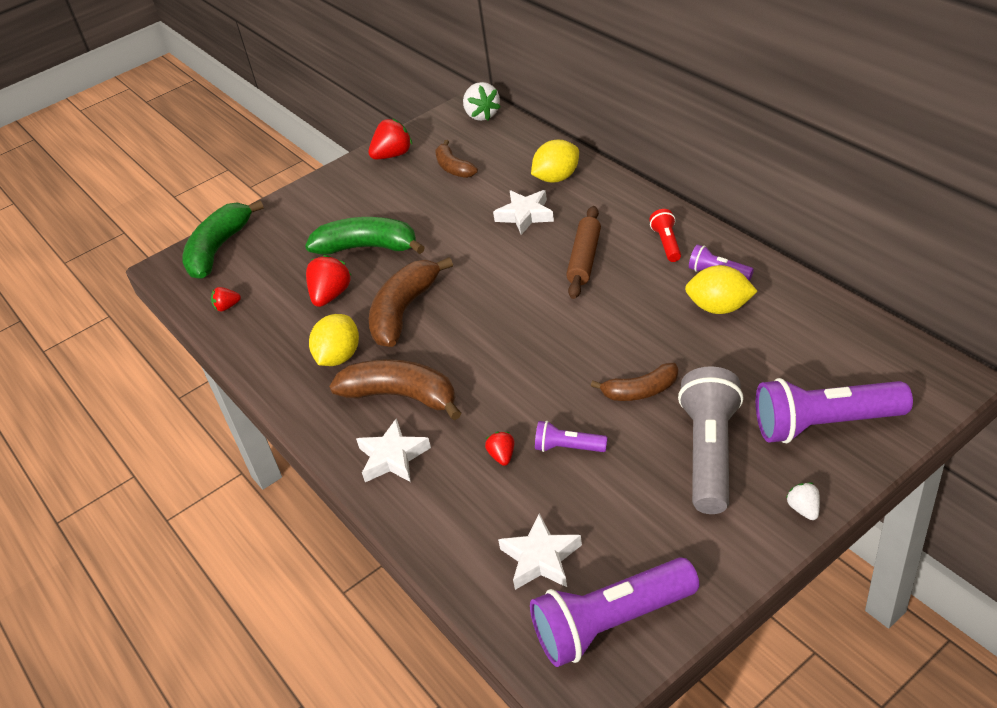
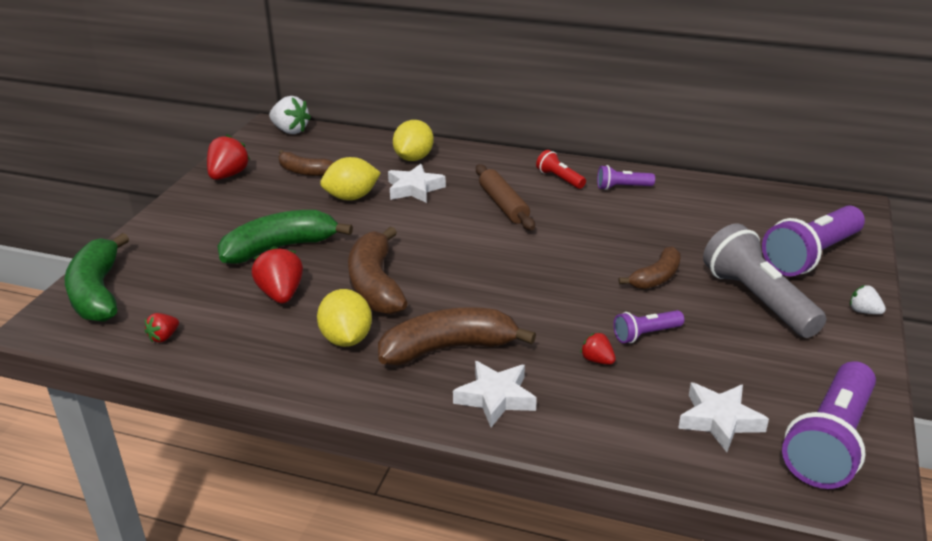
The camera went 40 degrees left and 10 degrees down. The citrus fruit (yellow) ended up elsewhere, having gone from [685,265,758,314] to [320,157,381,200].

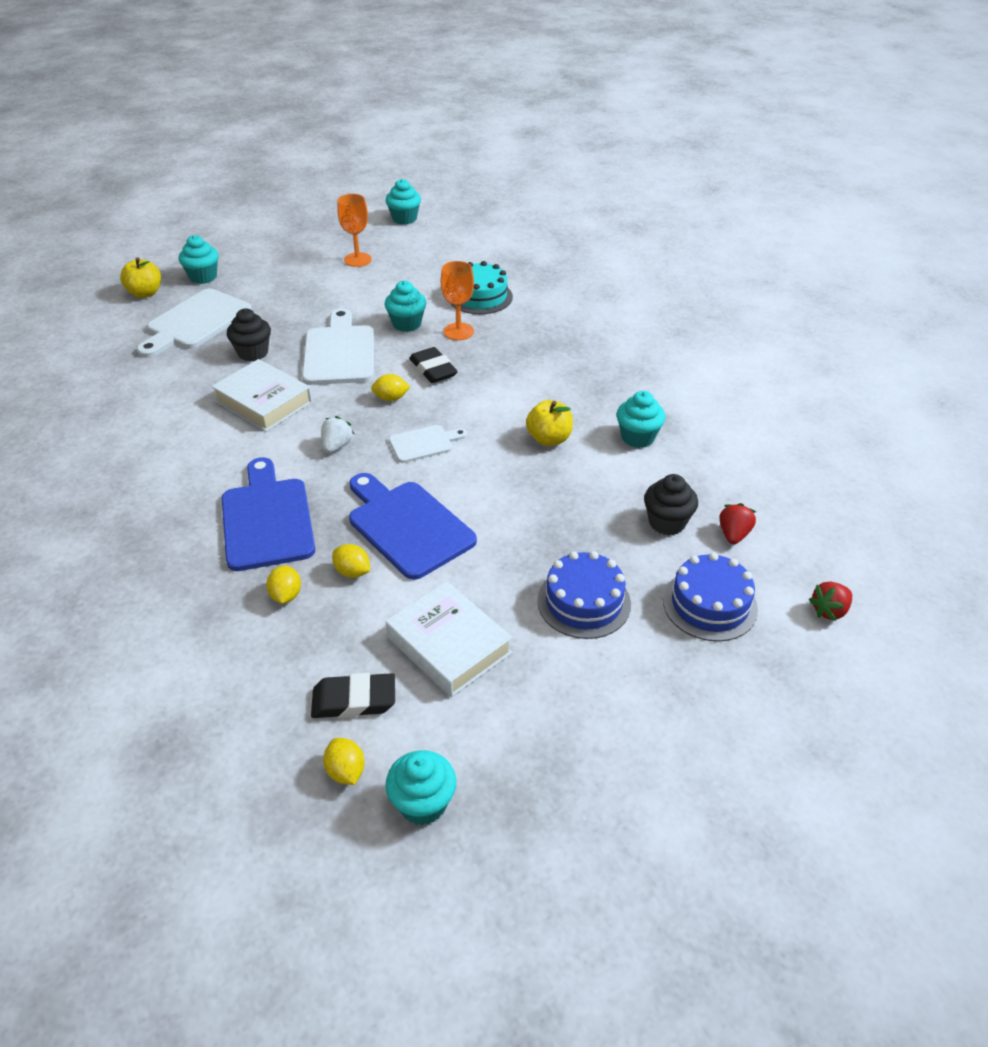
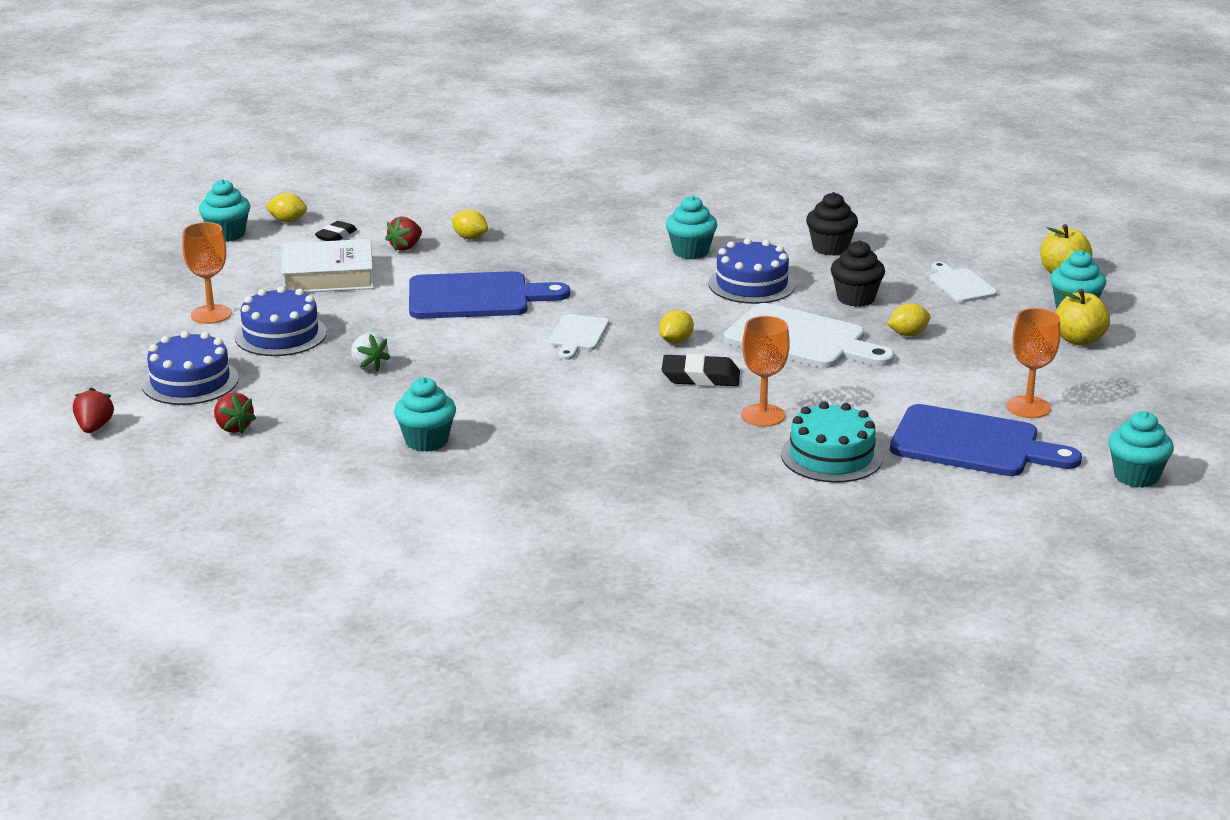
The camera went 125 degrees right and 15 degrees down. The size of the cutting board (pure white) at [137,289,252,358] changed by a factor of 0.54. Where the hardcover (pure white) stood at [211,359,312,432], the gateau (royal blue) came to stand at [708,238,796,304]. The cutting board (royal blue) ended up elsewhere, having gone from [222,457,315,571] to [890,404,1082,476]. The size of the gum eraser (black) at [311,673,395,718] changed by a factor of 0.66. The strawberry (pure white) ended up elsewhere, having gone from [321,416,355,453] to [351,333,391,372]. The citrus fruit (yellow) ended up elsewhere, having gone from [332,544,370,578] to [887,303,931,336]. The fairy cake (teal) ended up elsewhere, having gone from [385,281,426,332] to [666,196,717,259]. The apple fruit (yellow) ended up elsewhere, having gone from [526,400,573,446] to [1055,289,1110,346]. The fairy cake (black) ended up elsewhere, having gone from [644,474,698,535] to [806,192,858,256]. The second view gained the chalice (orange-coloured) at [182,222,232,324]. The second view gained the strawberry (crimson) at [385,217,422,251].

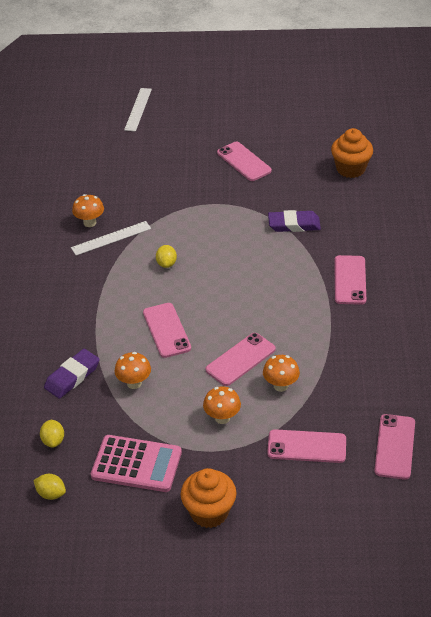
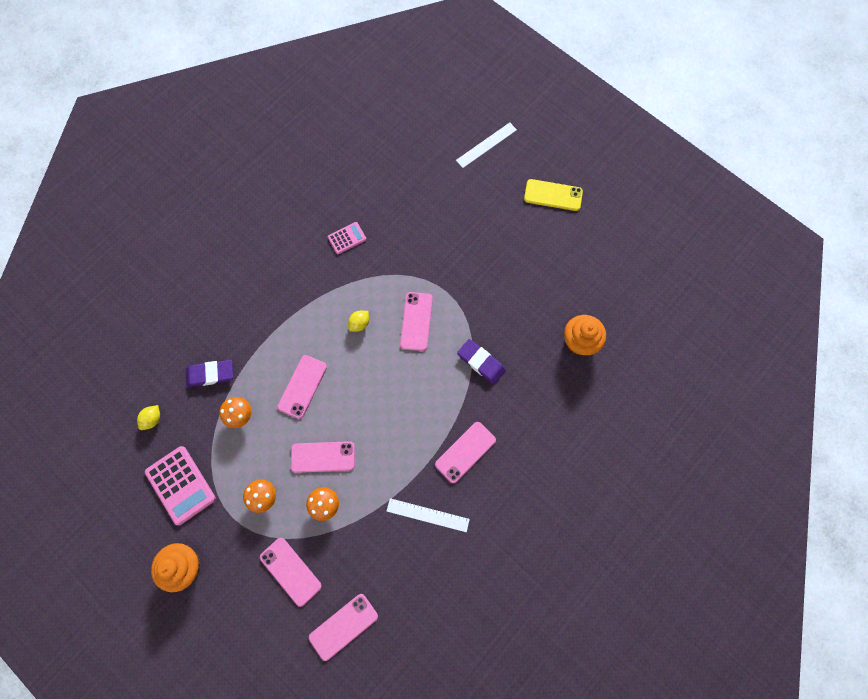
The camera went 40 degrees right and 30 degrees up. The second view lost the citrus fruit (yellow) at [33,474,66,500]. The ruler (pure white) ended up elsewhere, having gone from [71,221,151,256] to [387,498,470,532]. Where the fungus (orange-coloured) stood at [72,194,104,227], the adding machine (pink) came to stand at [328,222,367,254]. The smartphone (pink) ended up elsewhere, having gone from [217,142,272,181] to [400,292,433,351]. The second view gained the smartphone (yellow) at [524,179,583,211].

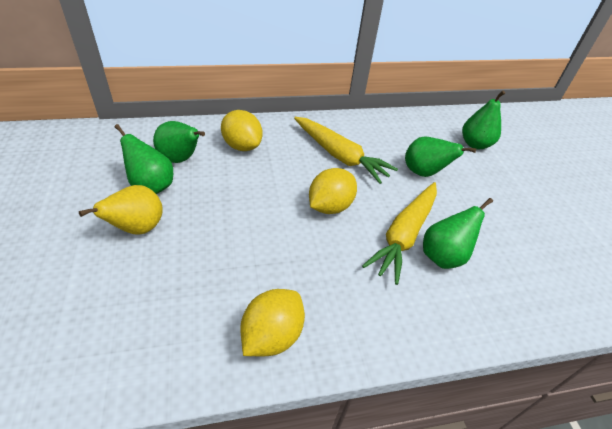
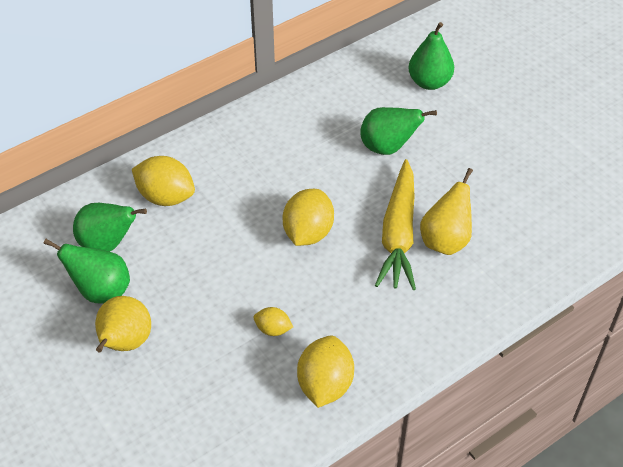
The camera went 20 degrees left and 5 degrees up. The second view lost the root vegetable (yellow) at [294,117,398,184]. What was the toy pear (emerald) at [423,198,493,269] turned into the toy pear (yellow) at [420,168,473,255]. The second view gained the citrus fruit (yellow) at [254,307,293,336].

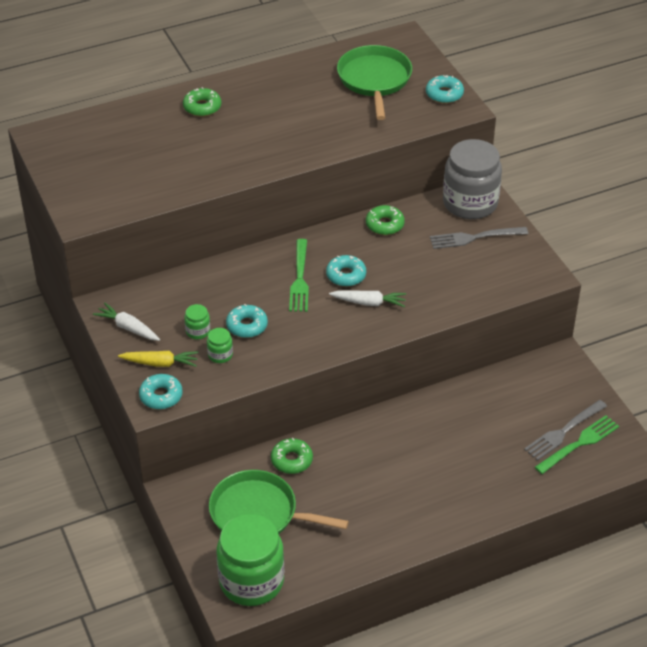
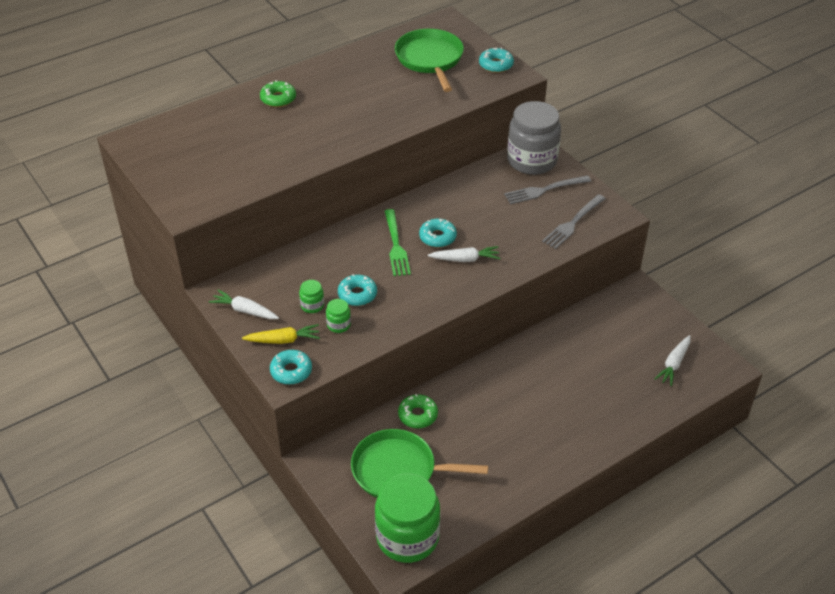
The camera went 10 degrees left and 0 degrees up. The second view lost the donut (emerald) at [366,205,405,235]. The table fork (ash-grey) ended up elsewhere, having gone from [524,400,607,461] to [542,194,606,249]. Where the table fork (emerald) stood at [535,415,619,474], the root vegetable (pure white) came to stand at [654,335,691,386].

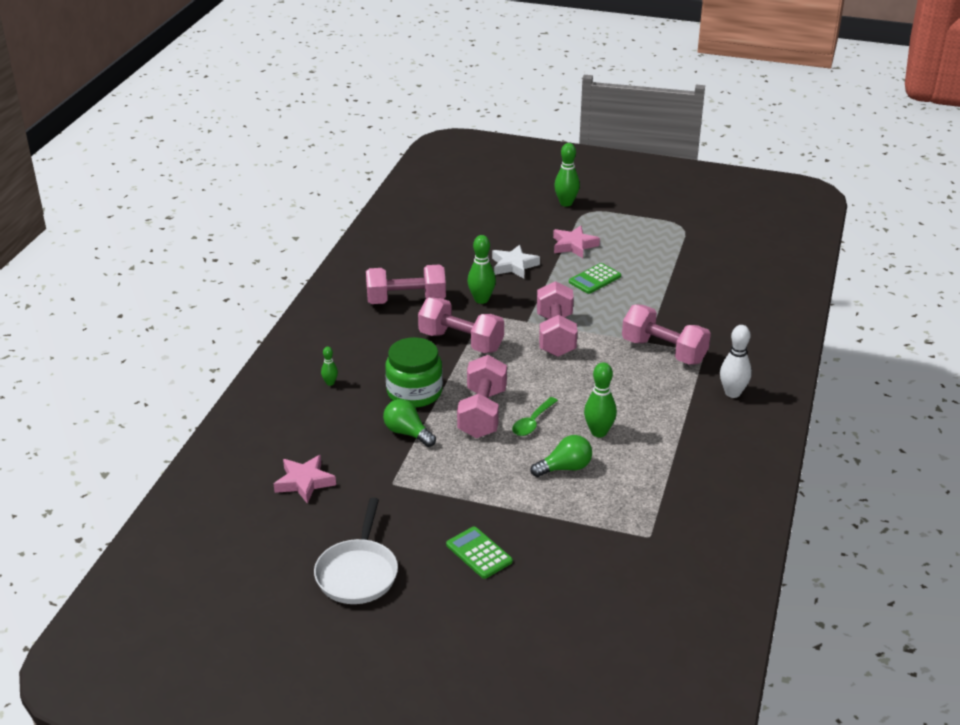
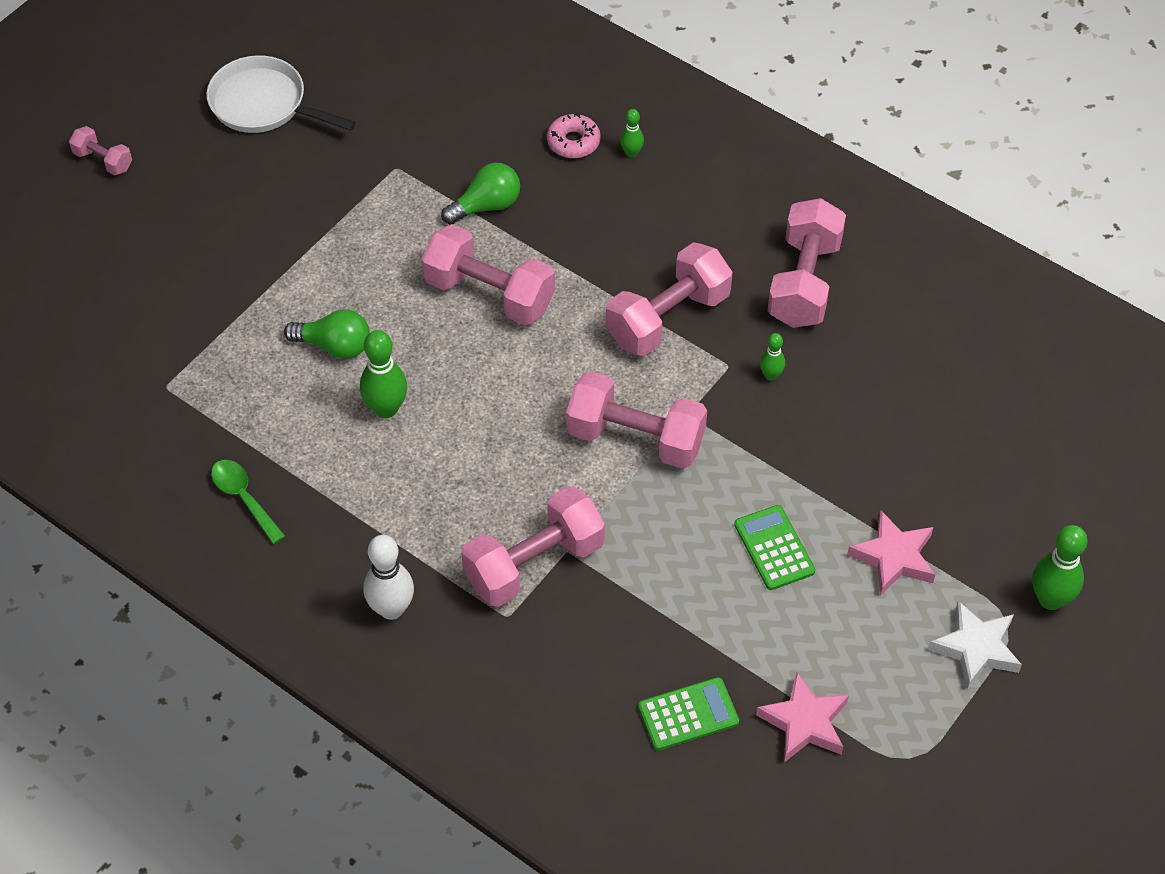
The camera went 110 degrees right and 20 degrees up. The star shape (pink) ended up elsewhere, having gone from [274,455,336,503] to [756,671,849,762]. The second view lost the jar (emerald) at [385,337,443,408]. The adding machine (emerald) ended up elsewhere, having gone from [446,526,513,579] to [638,677,739,750]. The size of the tenpin (emerald) at [468,235,496,304] changed by a factor of 0.54. The star shape (pure white) ended up elsewhere, having gone from [492,245,540,278] to [928,601,1022,690]. The spoon (emerald) ended up elsewhere, having gone from [512,397,558,436] to [211,460,285,544]. The light bulb (emerald) at [530,435,592,477] ended up facing another way, 75 degrees counterclockwise from before. The second view gained the dumbbell (pink) at [69,126,132,175]. The second view gained the donut (pink) at [547,113,601,158].

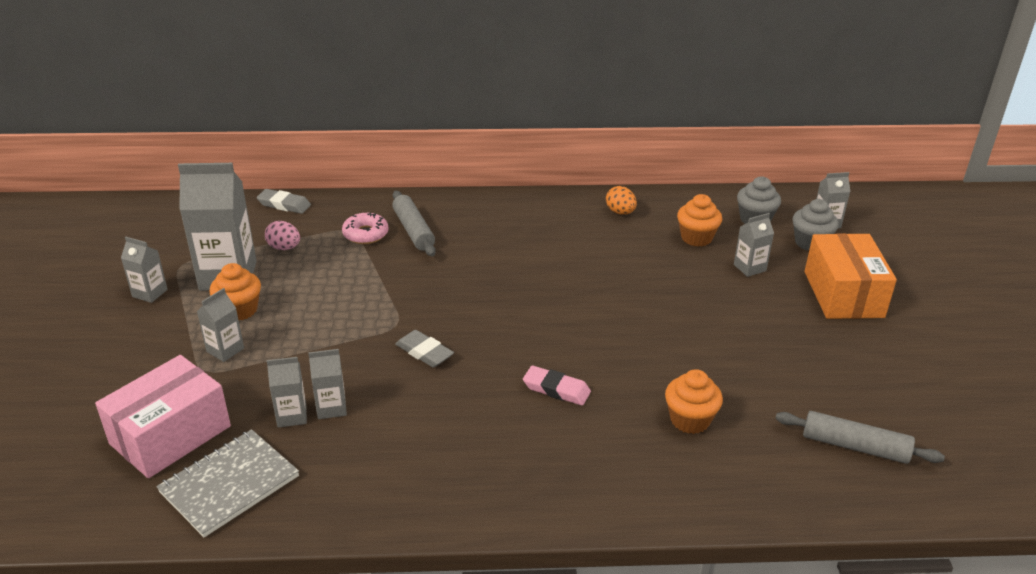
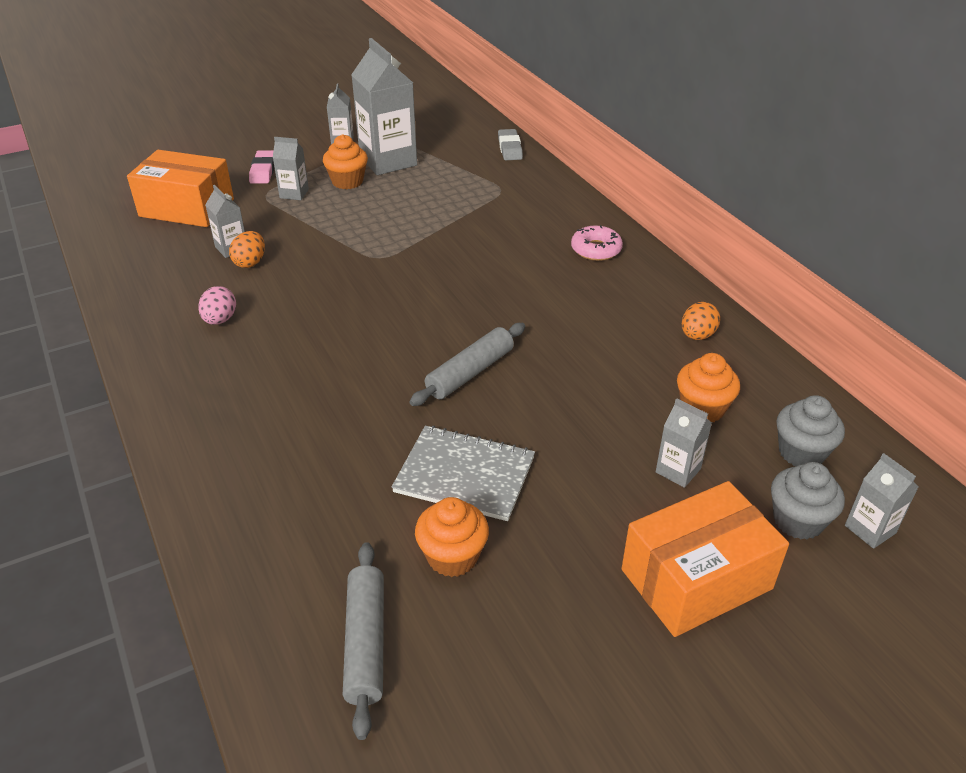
The camera went 65 degrees right and 5 degrees up. What was the package (pink) at [95,355,231,478] turned into the package (orange-coloured) at [127,150,234,227]. The notebook (ash-grey) ended up elsewhere, having gone from [156,429,299,537] to [392,426,535,521]. The egg shape (pink) ended up elsewhere, having gone from [265,221,300,250] to [198,286,236,325]. Where the carton (ash-grey) stood at [308,349,347,419], the egg shape (orange-coloured) came to stand at [229,231,265,268]. The donut (pink) ended up elsewhere, having gone from [342,213,388,244] to [571,225,623,261]. The pastry roller (ash-grey) ended up elsewhere, having gone from [392,191,436,256] to [409,323,525,406]. The second view lost the gum eraser (ash-grey) at [395,330,454,367]. The gum eraser (pink) ended up elsewhere, having gone from [523,365,591,405] to [249,150,274,184]. The fairy cake (orange-coloured) ended up elsewhere, having gone from [665,369,723,434] to [415,497,489,577].

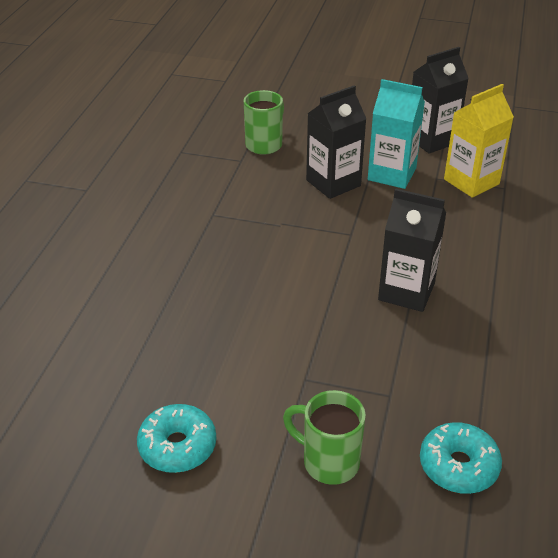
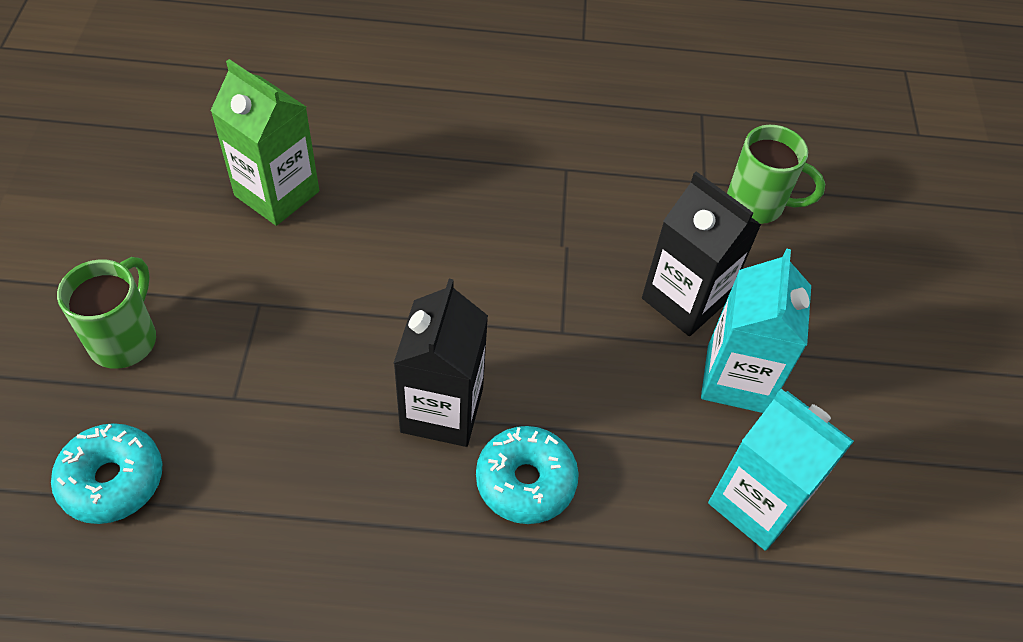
The camera went 75 degrees right and 15 degrees up. The donut (teal) ended up elsewhere, having gone from [137,404,216,473] to [476,426,579,524]. The second view lost the carton (black) at [412,47,469,154]. What was the carton (yellow) at [444,84,514,198] turned into the carton (teal) at [708,389,854,551]. The second view gained the carton (emerald) at [210,59,319,226].

